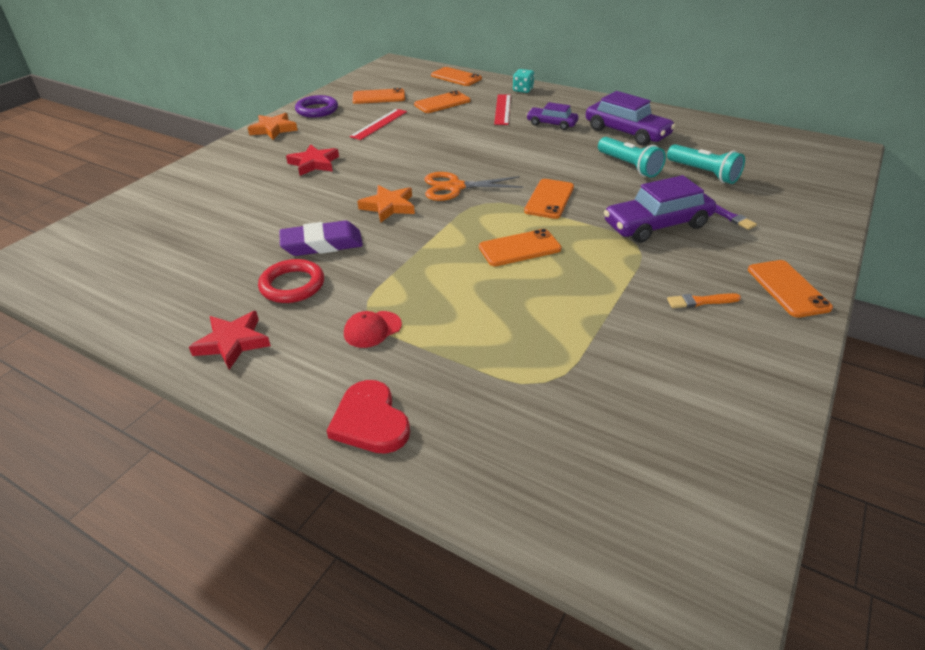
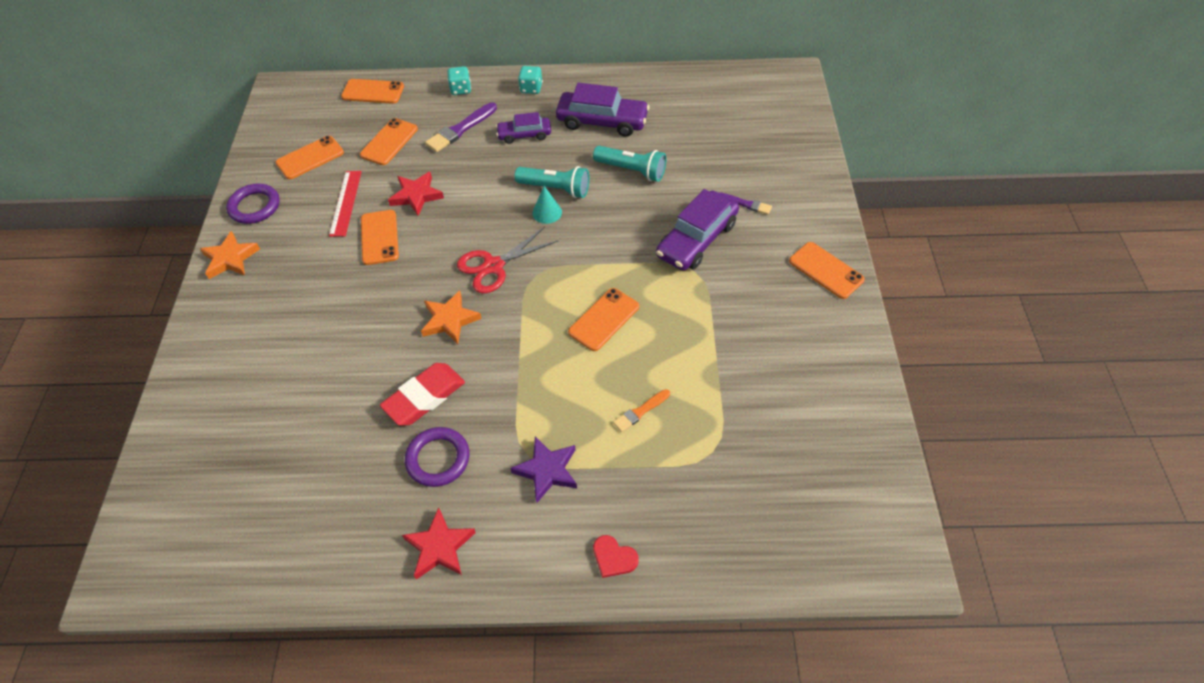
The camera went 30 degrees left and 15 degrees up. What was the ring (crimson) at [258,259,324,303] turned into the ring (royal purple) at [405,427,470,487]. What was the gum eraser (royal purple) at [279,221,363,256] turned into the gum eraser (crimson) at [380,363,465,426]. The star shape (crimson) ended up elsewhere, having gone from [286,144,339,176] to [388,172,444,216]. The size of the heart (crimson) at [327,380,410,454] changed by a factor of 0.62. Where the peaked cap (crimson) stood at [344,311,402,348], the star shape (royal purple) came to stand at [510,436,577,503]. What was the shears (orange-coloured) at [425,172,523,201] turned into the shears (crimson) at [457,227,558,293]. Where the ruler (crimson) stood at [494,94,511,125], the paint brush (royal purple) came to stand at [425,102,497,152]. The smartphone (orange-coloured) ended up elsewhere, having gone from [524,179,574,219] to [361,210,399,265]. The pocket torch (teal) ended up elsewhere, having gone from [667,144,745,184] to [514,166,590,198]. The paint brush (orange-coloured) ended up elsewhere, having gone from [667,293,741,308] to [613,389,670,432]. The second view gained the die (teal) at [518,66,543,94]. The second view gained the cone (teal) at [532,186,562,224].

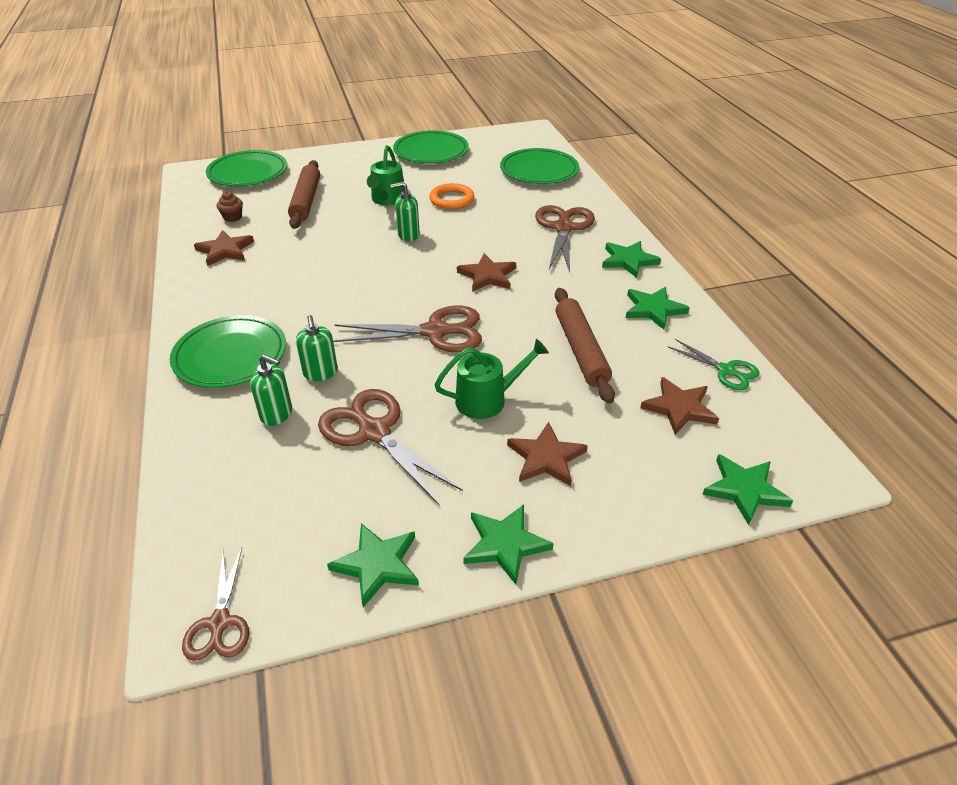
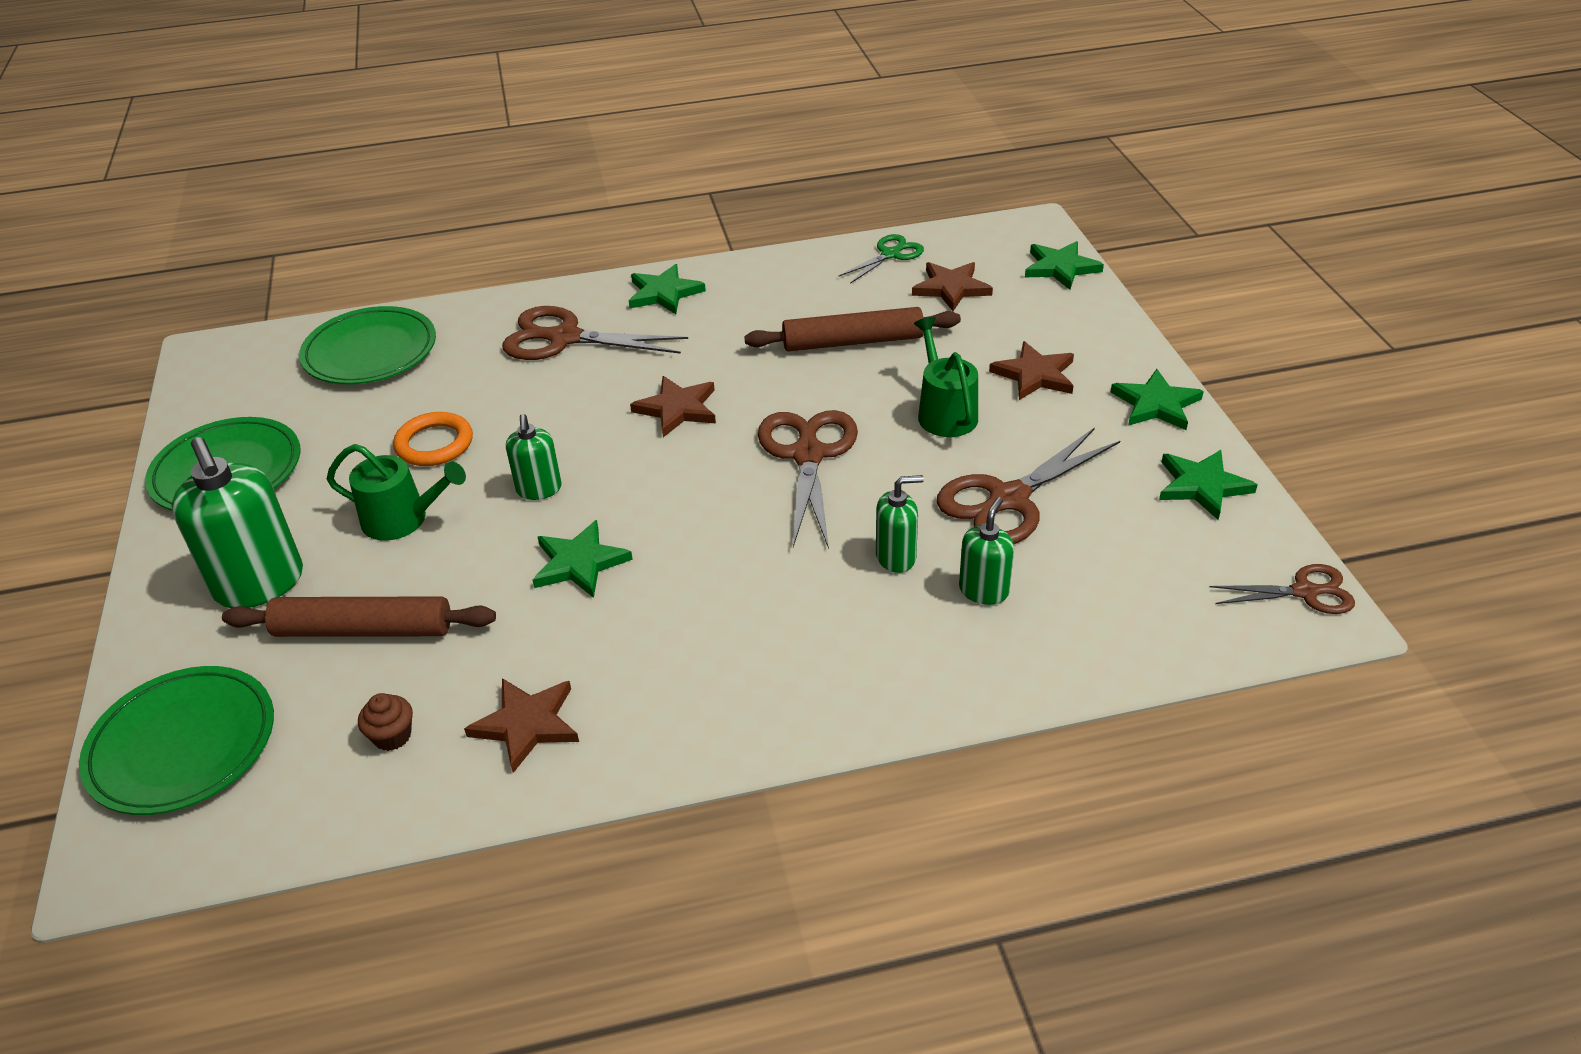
The camera went 85 degrees left and 0 degrees up. The second view lost the dinner plate (emerald) at [170,315,286,388]. The star shape (emerald) ended up elsewhere, having gone from [626,287,690,330] to [533,520,633,598]. The second view gained the soap dispenser (emerald) at [172,437,303,608].

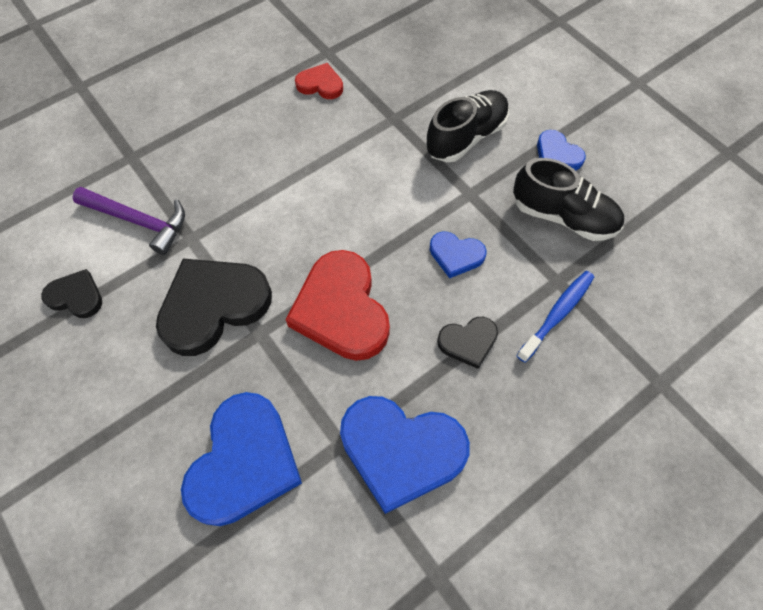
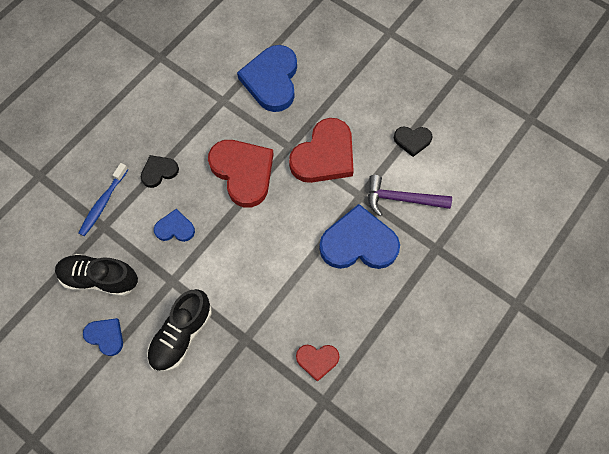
The camera went 165 degrees right and 5 degrees up. What was the heart (black) at [156,259,272,356] turned into the heart (crimson) at [289,118,354,183]. The heart (royal blue) ended up elsewhere, having gone from [340,396,470,514] to [319,204,400,269].

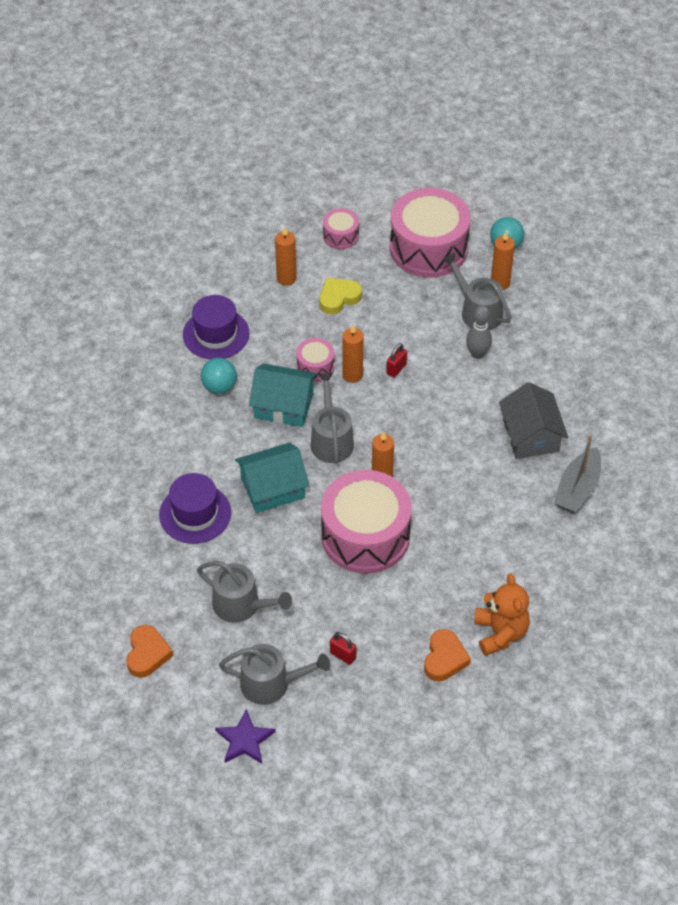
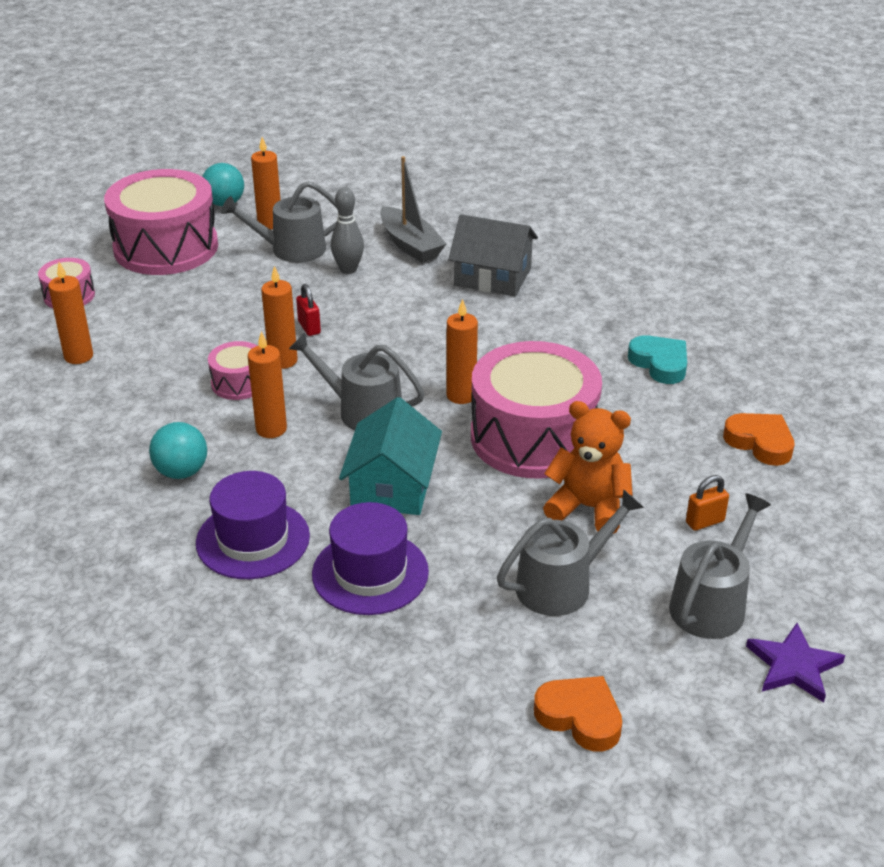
The camera went 60 degrees left and 15 degrees down. The top hat (royal purple) ended up elsewhere, having gone from [183,295,250,360] to [196,471,310,579]. Where the house (teal) stood at [249,363,317,427], the candle (orange-coloured) came to stand at [248,331,287,438]. The second view lost the heart (yellow) at [319,278,362,314]. What was the padlock (crimson) at [330,632,356,665] turned into the padlock (orange-coloured) at [686,475,729,531]. The teddy bear (orange-coloured) ended up elsewhere, having gone from [474,574,530,656] to [543,401,633,534]. The sailboat (ash-grey) ended up elsewhere, having gone from [554,435,601,513] to [380,156,446,263]. The second view gained the heart (teal) at [628,335,687,384].

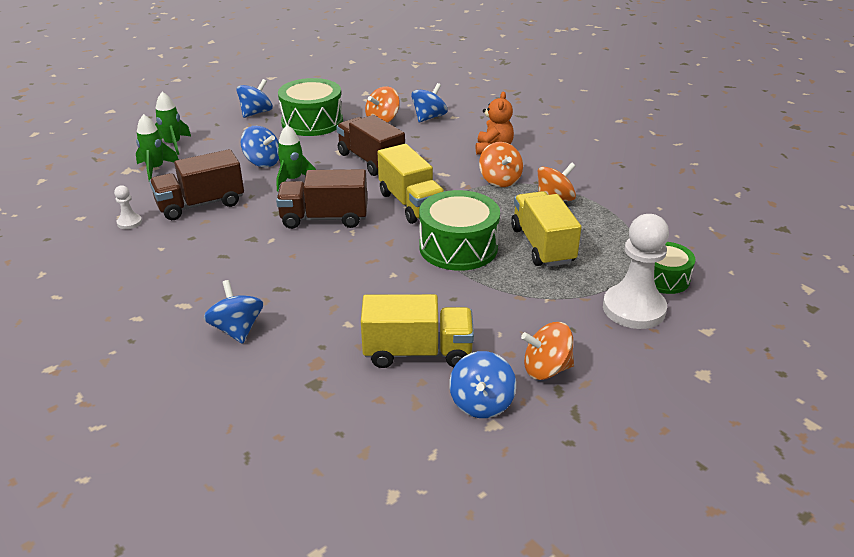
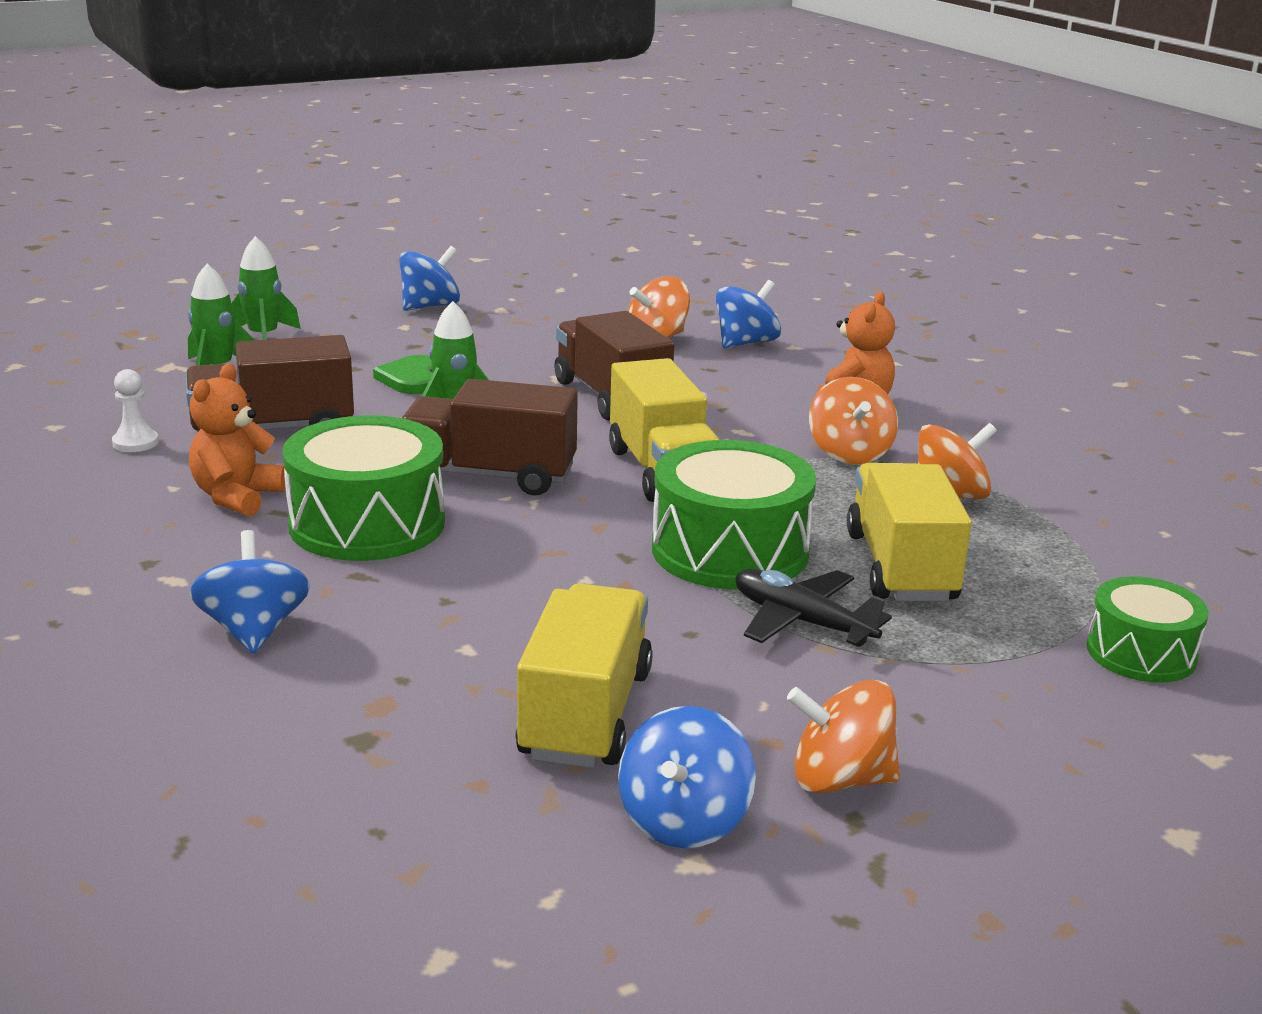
The camera went 10 degrees right and 10 degrees down. Where the whirligig (royal blue) stood at [241,126,279,168], the heart (emerald) came to stand at [373,355,433,394]. The drum (emerald) ended up elsewhere, having gone from [278,78,343,136] to [282,415,445,561]. The lorry (yellow) at [361,294,474,368] ended up facing another way, 90 degrees counterclockwise from before. The second view lost the game pawn (pure white) at [603,214,669,329]. The second view gained the teddy bear (orange-coloured) at [189,363,286,516]. The second view gained the plane (black) at [736,569,892,647].

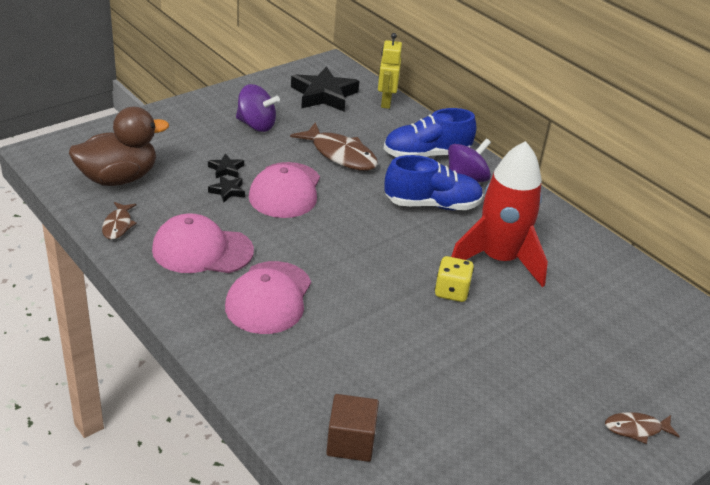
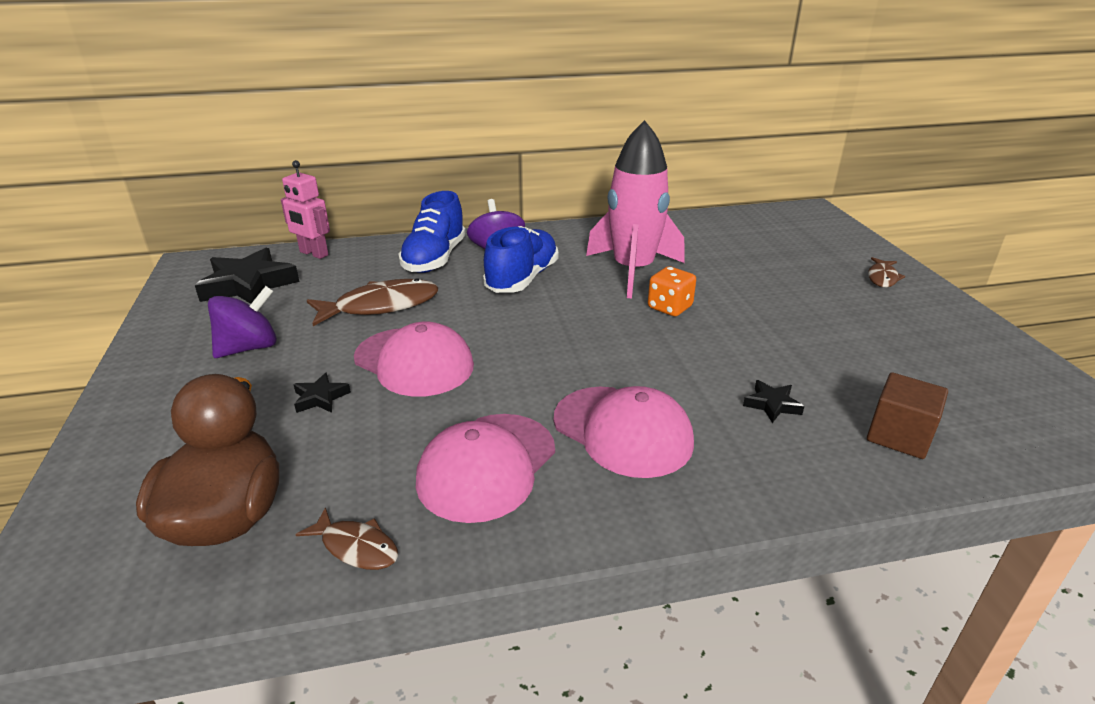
The camera went 60 degrees left and 5 degrees down. The star shape (black) ended up elsewhere, having gone from [208,175,245,203] to [743,380,804,423]. What was the robot figure (yellow) at [378,33,402,109] turned into the robot figure (pink) at [281,160,330,259]. What was the die (yellow) at [435,256,474,302] turned into the die (orange-coloured) at [648,266,696,316]. What was the toy rocket (crimson) at [451,141,548,287] turned into the toy rocket (pink) at [586,120,685,298].

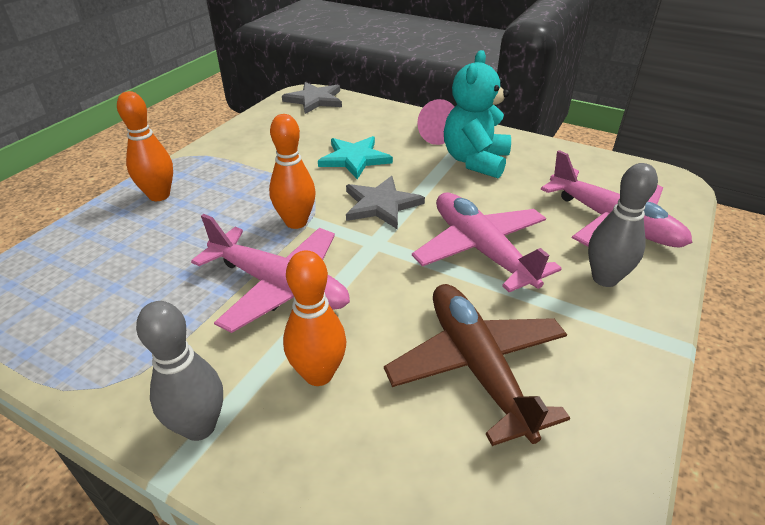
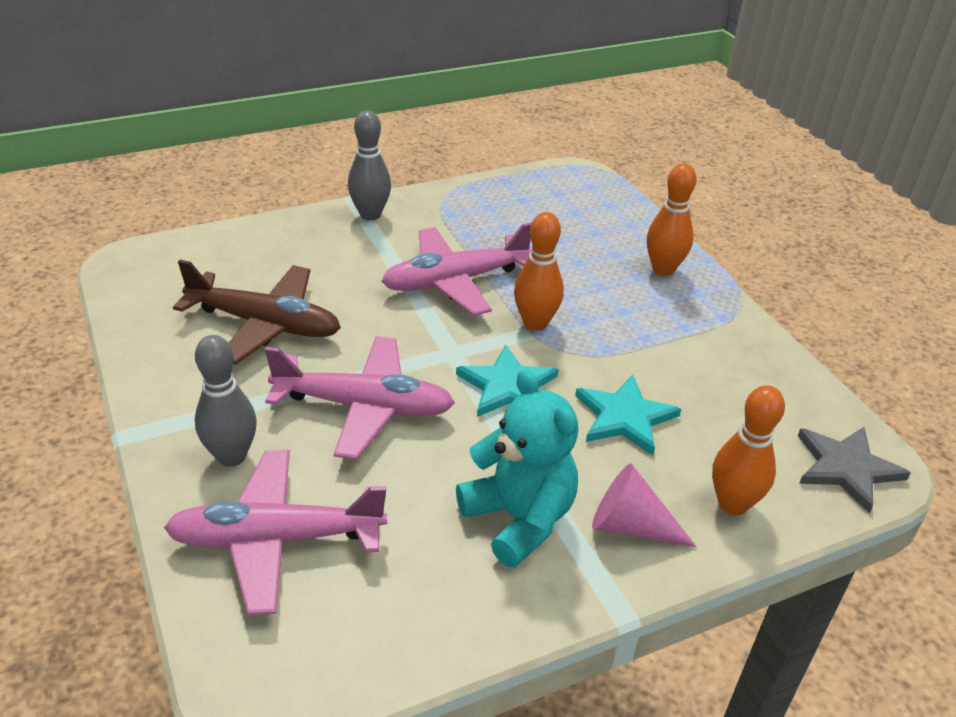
The camera went 125 degrees right and 0 degrees up. The tenpin (orange-coloured) ended up elsewhere, having gone from [283,251,346,386] to [712,385,785,515]. What was the star shape (ash-grey) at [346,176,425,230] turned into the star shape (teal) at [456,345,559,417].

